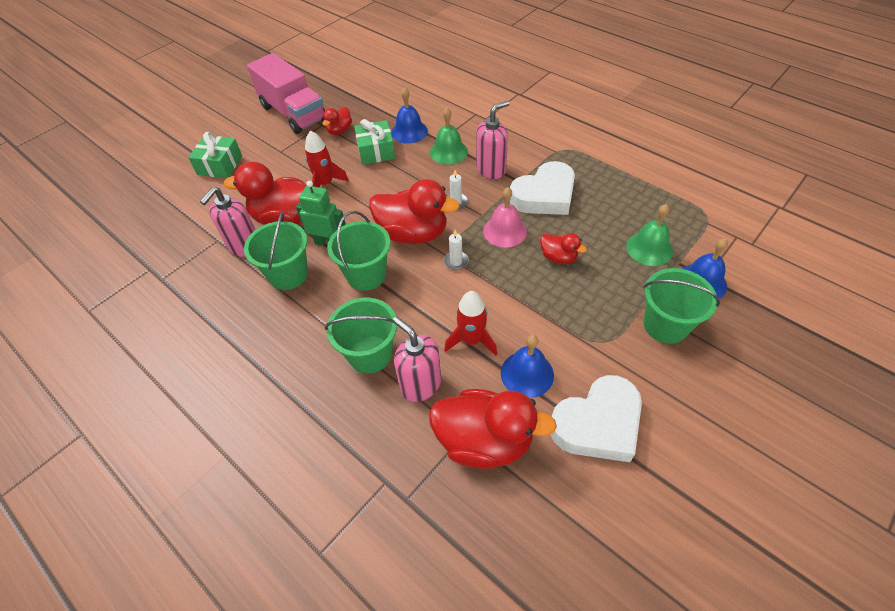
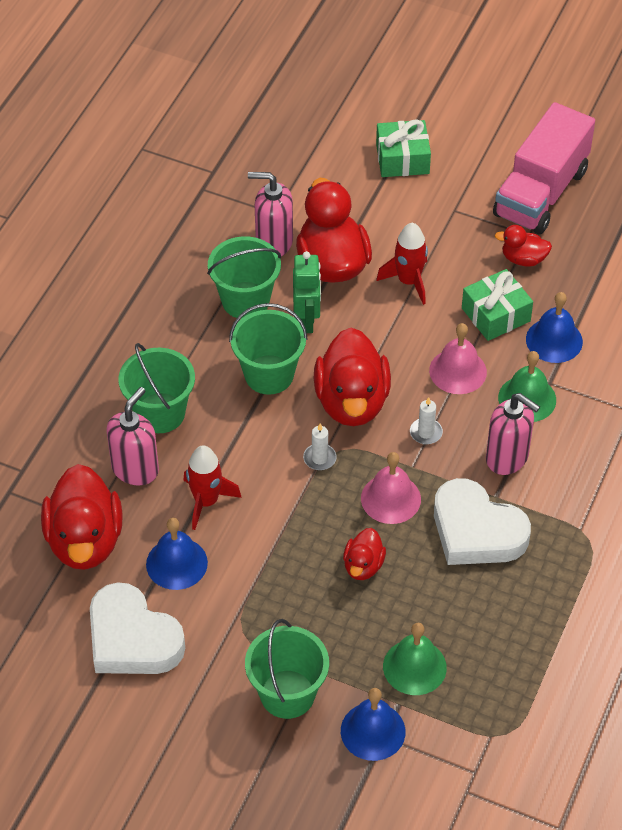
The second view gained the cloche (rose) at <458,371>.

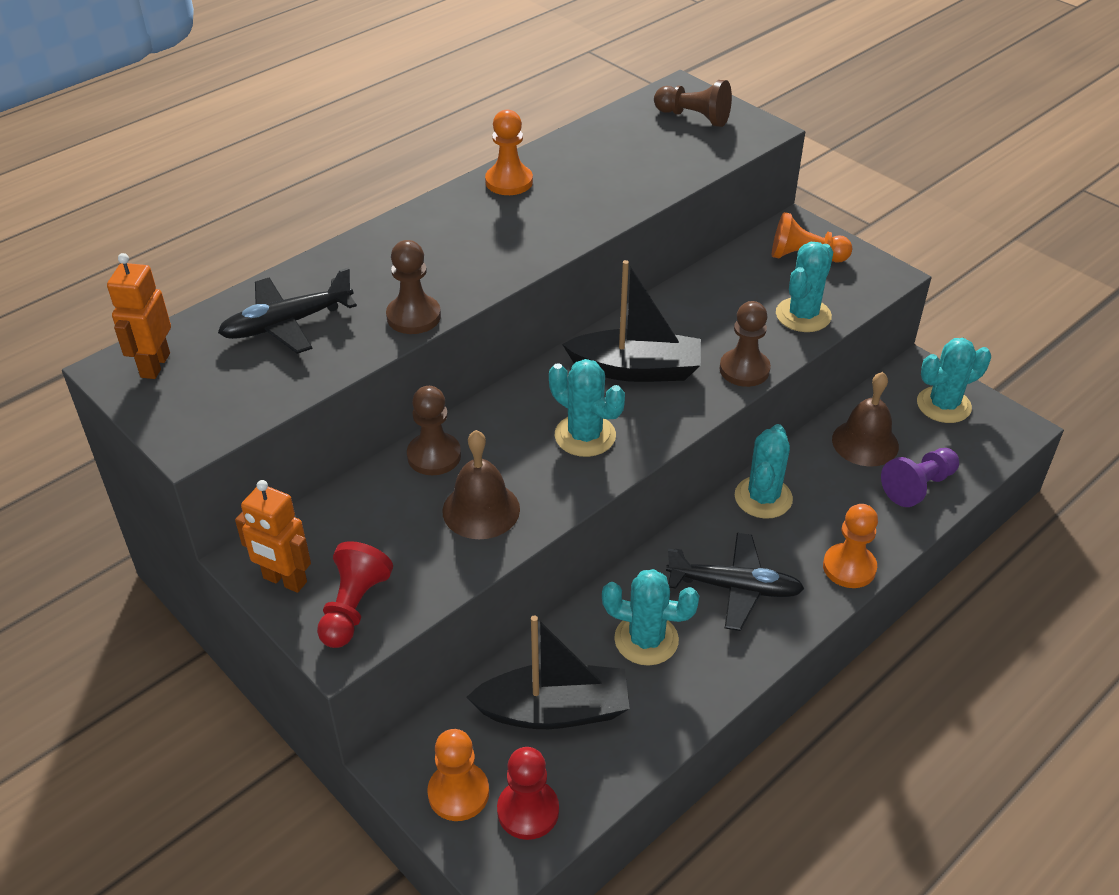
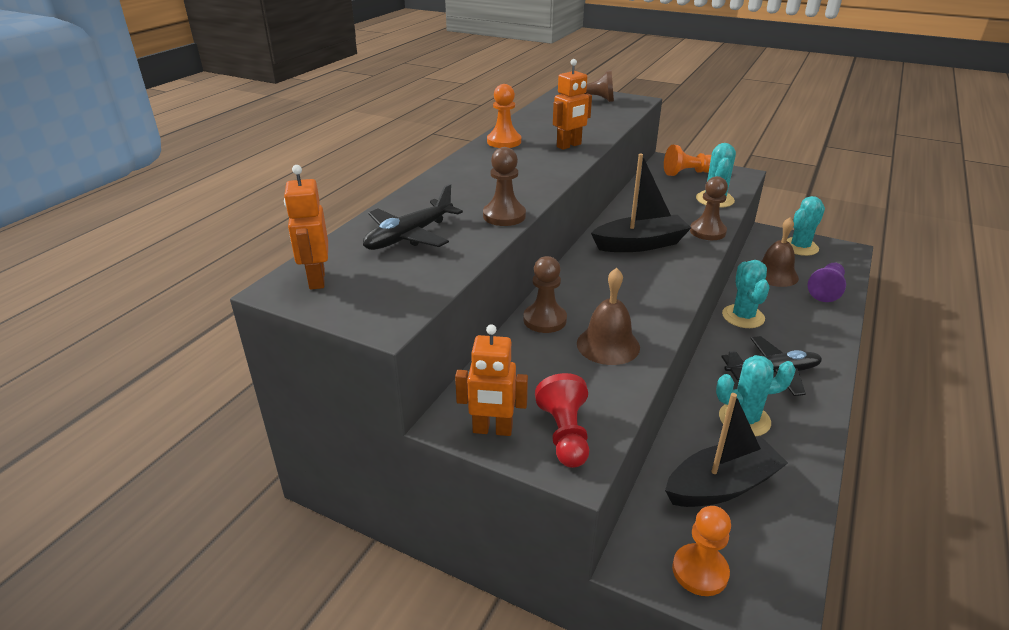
The second view lost the pion (rouge) at <528,811>. The second view lost the cactus (turquoise) at <585,436>. The second view lost the pion (orange) at <849,567>. The second view gained the robot (orange) at <569,146>.

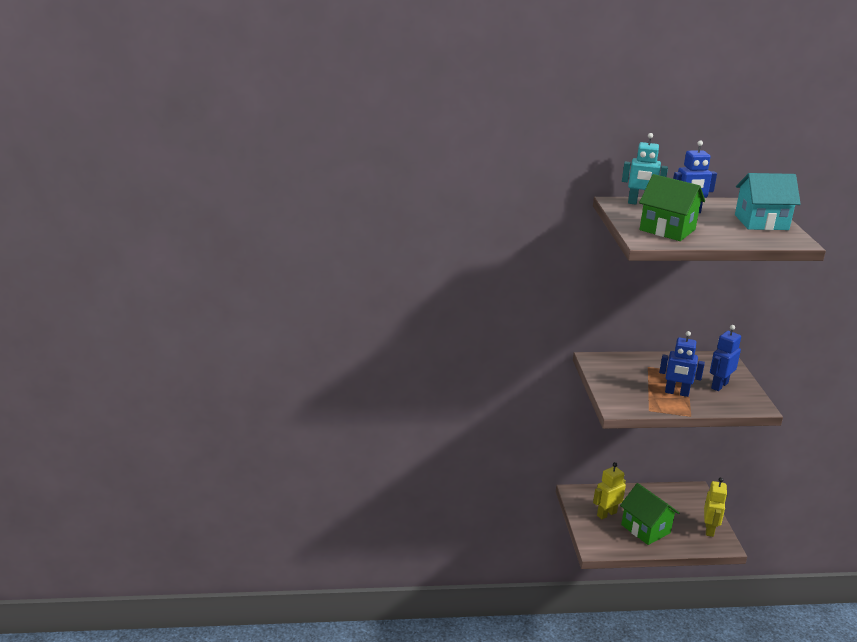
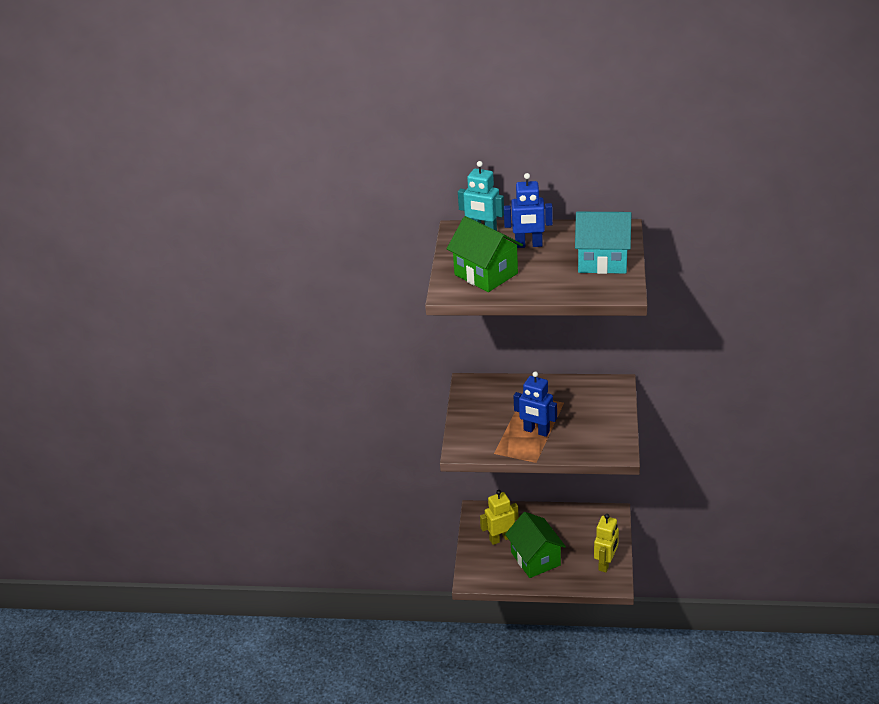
The second view lost the robot (bleu) at <719,385>.

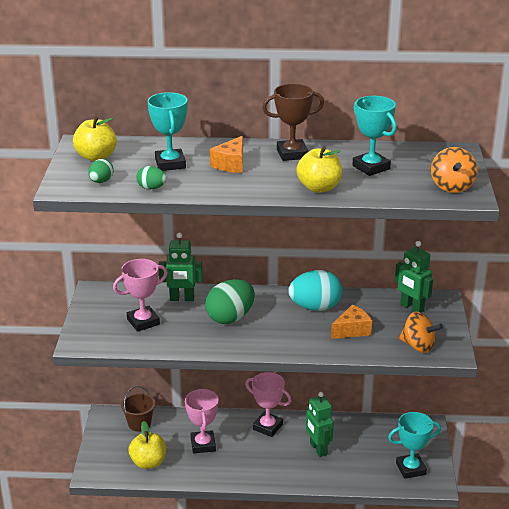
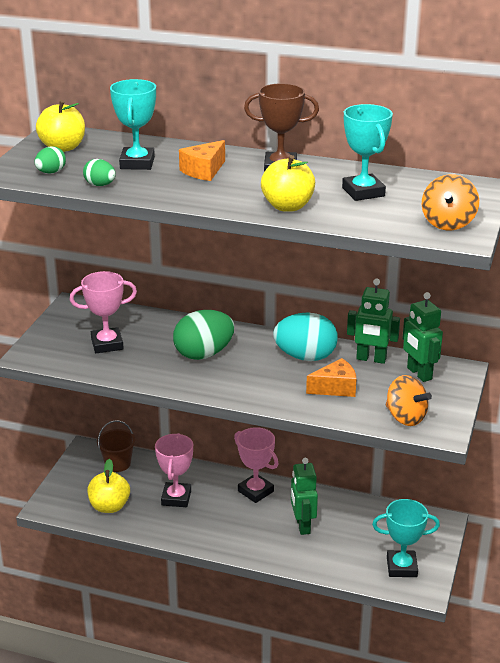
The robot (vert) ended up elsewhere, having gone from <182,299> to <371,359>.

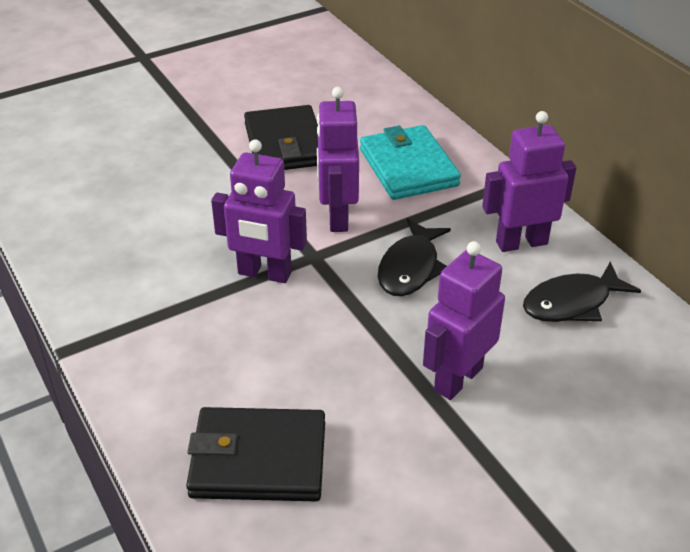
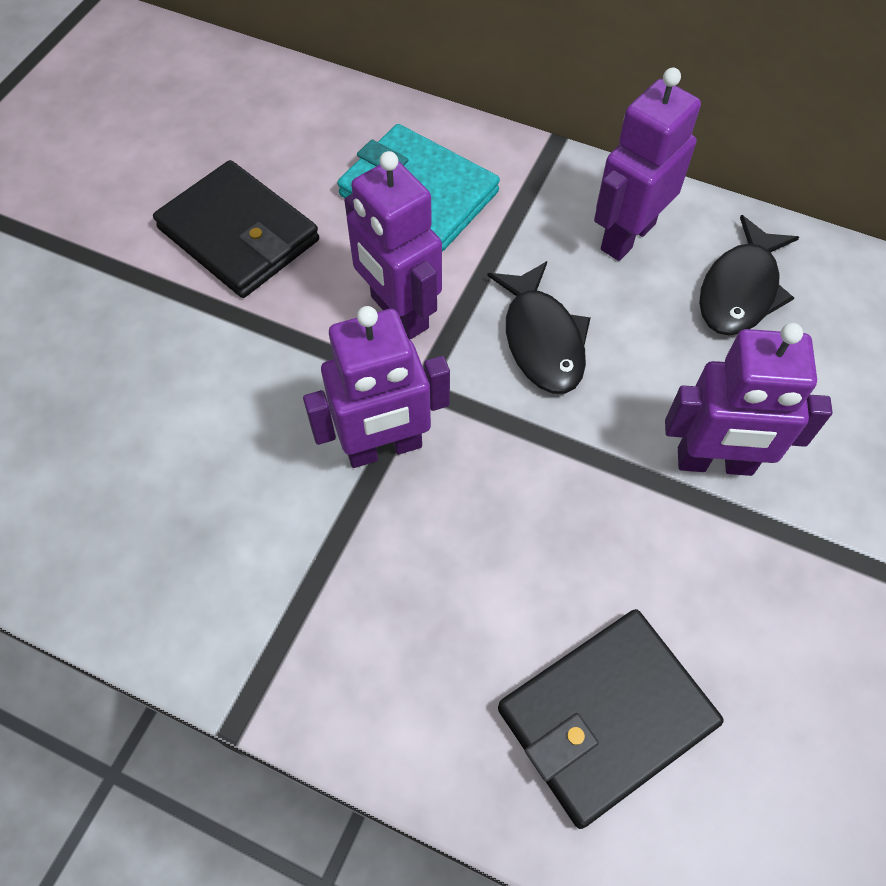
The robot (violet) at <457,379> ended up facing another way, 90 degrees counterclockwise from before.

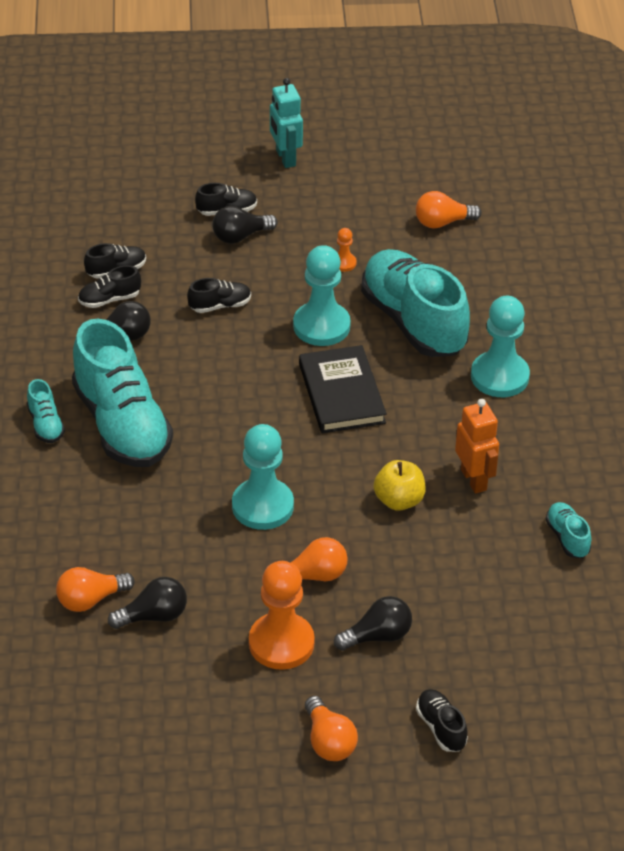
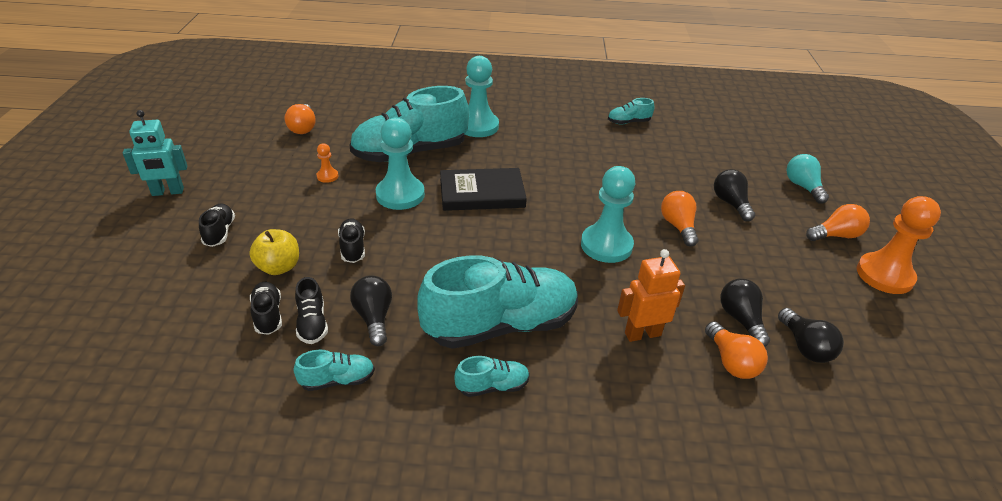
The ampoule (noir) ended up elsewhere, having gone from <240,236> to <805,346>. The pion (orange) ended up elsewhere, having gone from <281,643> to <884,275>. The pomme (jaune) ended up elsewhere, having gone from <399,500> to <279,267>. Where the chaussure (noir) stood at <441,727>, the ampoule (turquoise) came to stand at <803,187>. The robot (orange) ended up elsewhere, having gone from <474,480> to <642,334>. The second view gained the chaussure (turquoise) at <337,380>.

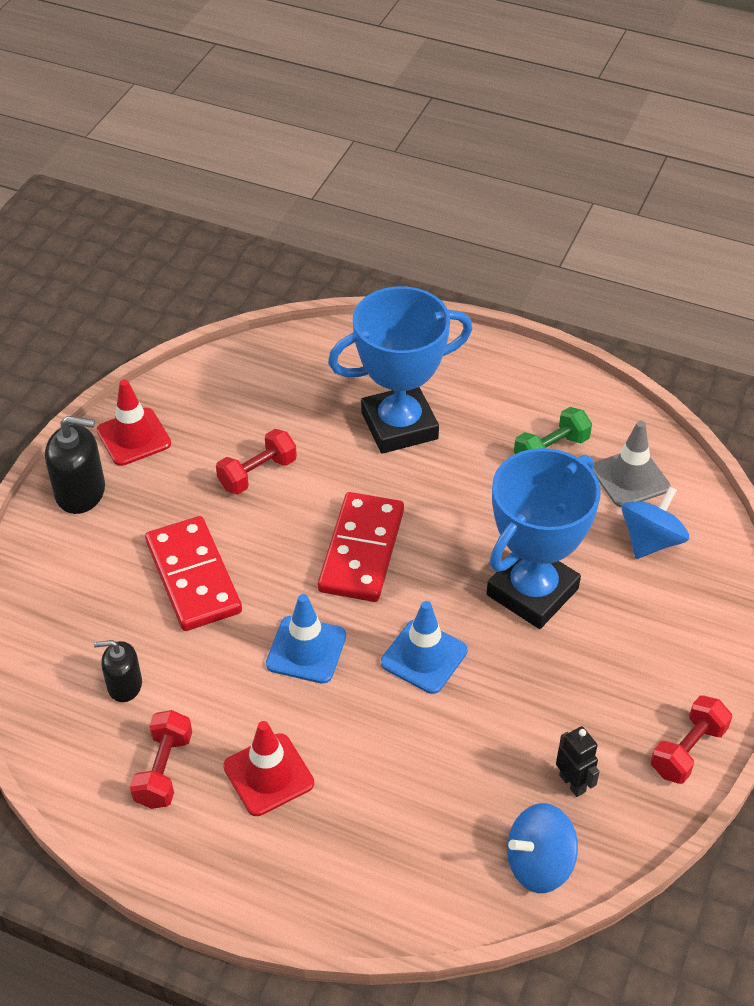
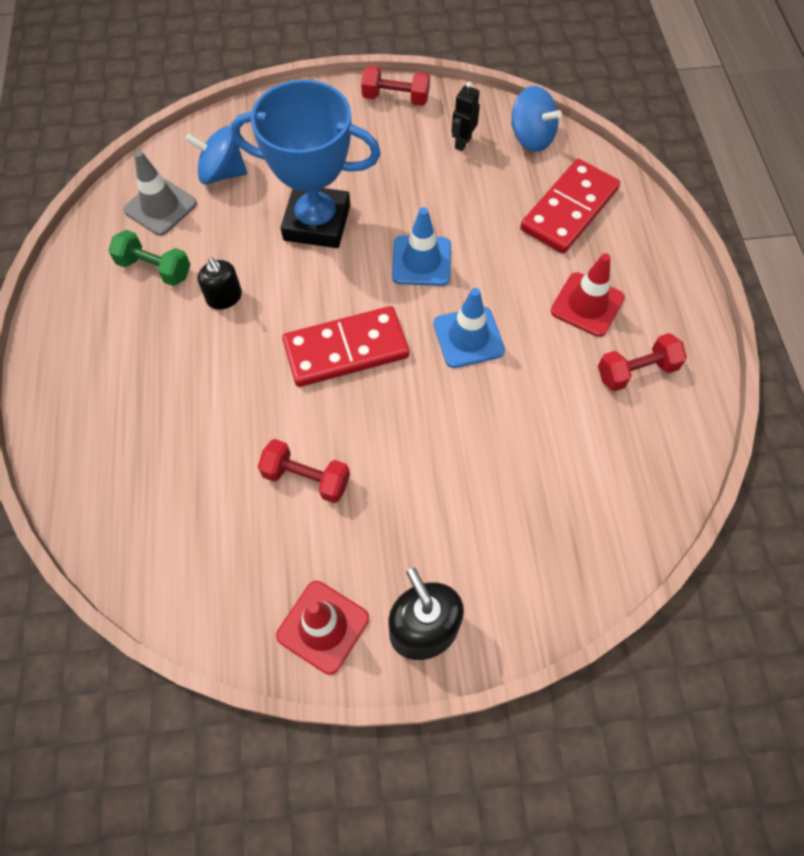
The distributeur de savon (noir) ended up elsewhere, having gone from <124,685> to <224,297>. The domino (rouge) ended up elsewhere, having gone from <193,577> to <569,209>. The second view lost the trophée (bleu) at <399,425>.

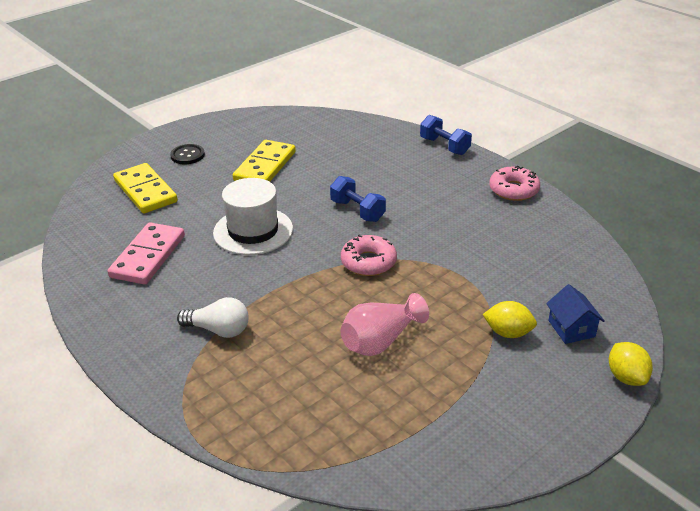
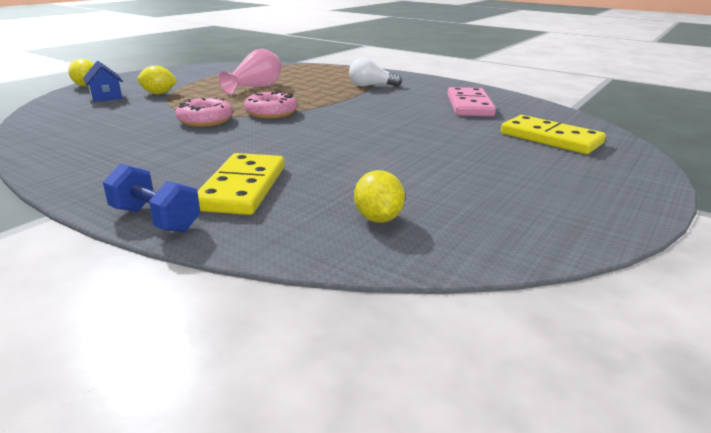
The second view lost the bouton (noir) at <187,155>. The second view lost the chapeau (blanc) at <253,231>. The domino (jaune) ended up elsewhere, having gone from <265,166> to <242,188>. The second view lost the haltère (bleu) at <357,211>. The beignet (rose) ended up elsewhere, having gone from <513,190> to <205,120>. The second view gained the citron (jaune) at <378,218>.

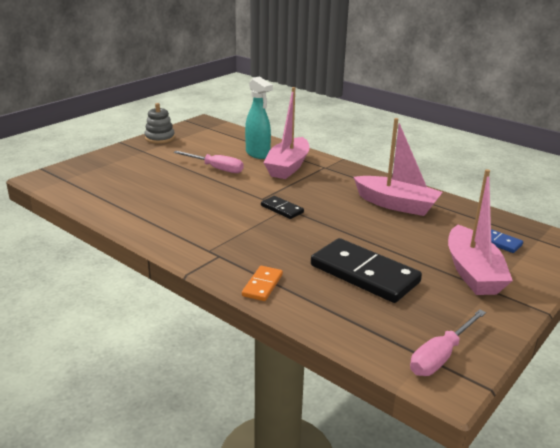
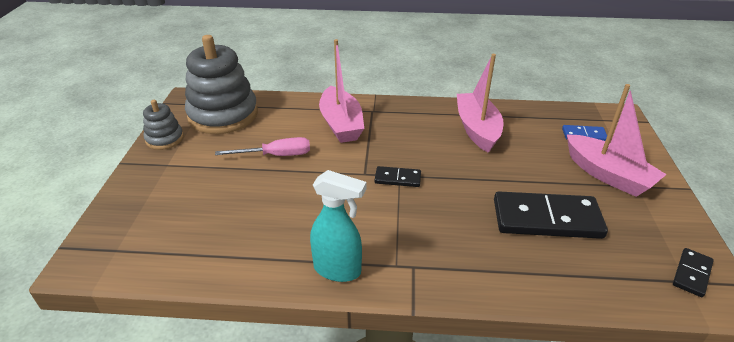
The second view lost the domino (orange) at <262,285>. The vaporisateur (turquoise) ended up elsewhere, having gone from <258,154> to <338,270>. The bateau (rose) at <396,204> ended up facing another way, 90 degrees counterclockwise from before. Where the tournevis (rose) stood at <440,356>, the domino (noir) came to stand at <691,274>. The second view gained the jouet à empiler (gris) at <223,115>.

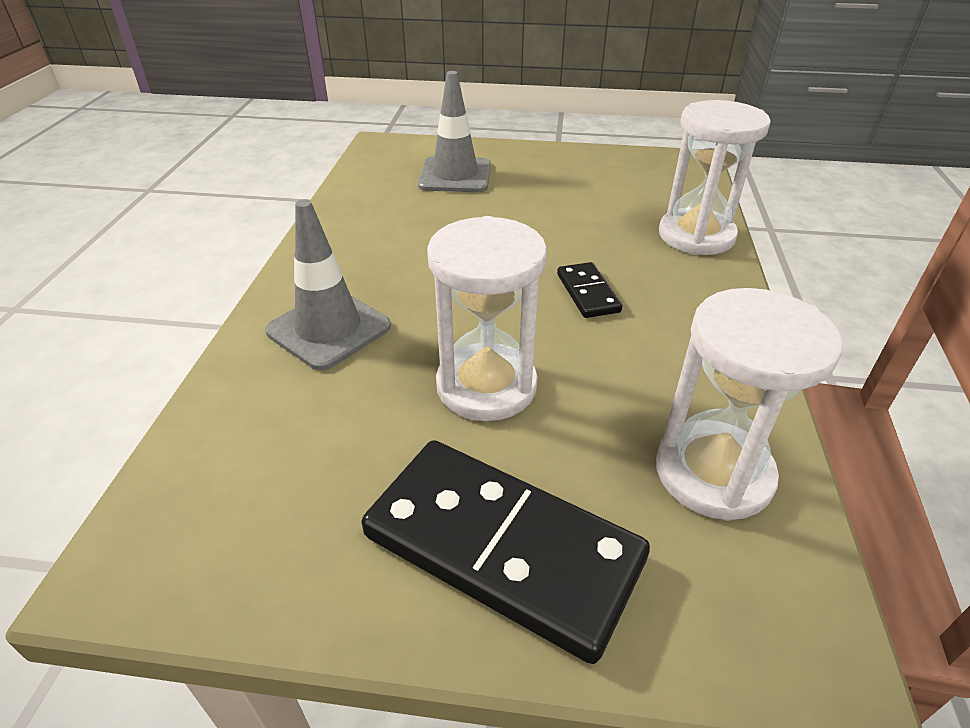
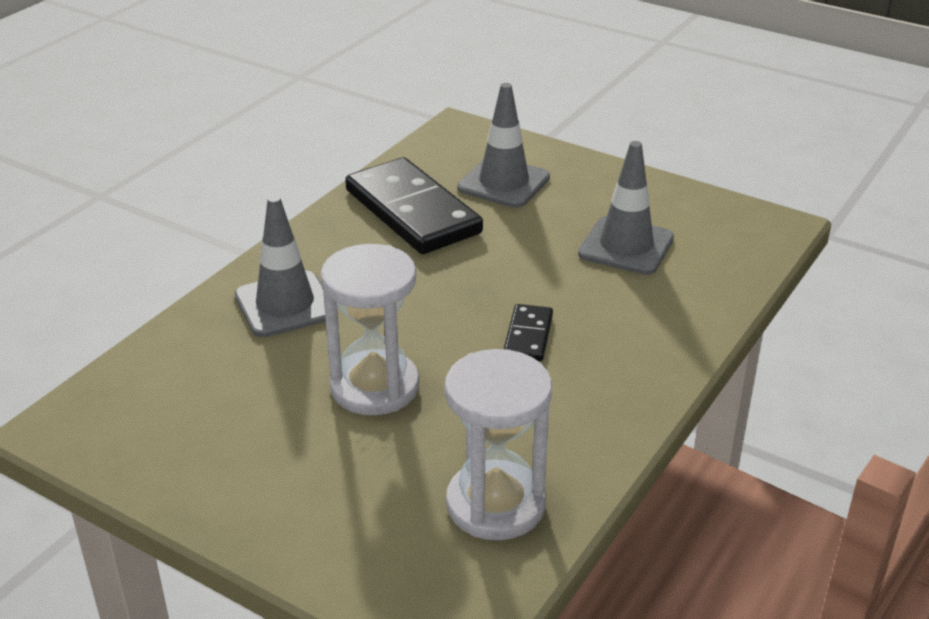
The domino (noir) ended up elsewhere, having gone from <502,548> to <412,212>. The second view lost the sablier (blanc) at <696,236>. The second view gained the cône de chantier (gris) at <626,246>.

